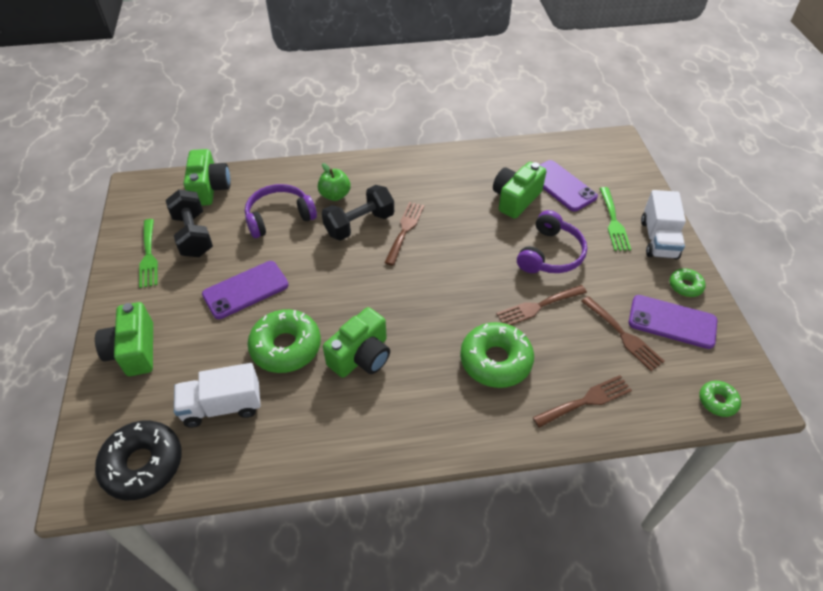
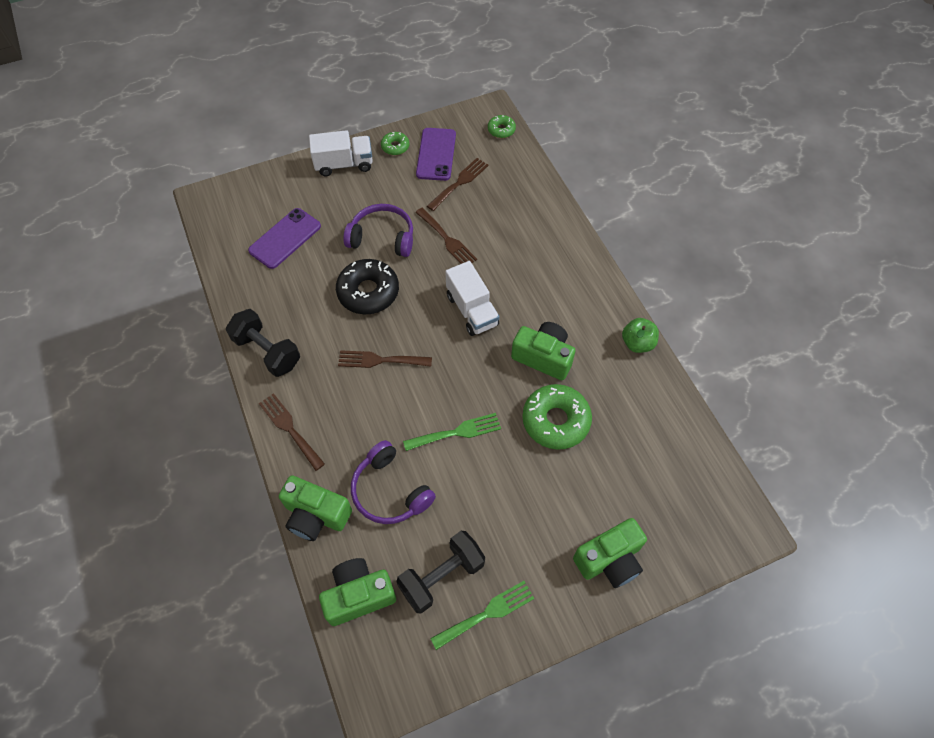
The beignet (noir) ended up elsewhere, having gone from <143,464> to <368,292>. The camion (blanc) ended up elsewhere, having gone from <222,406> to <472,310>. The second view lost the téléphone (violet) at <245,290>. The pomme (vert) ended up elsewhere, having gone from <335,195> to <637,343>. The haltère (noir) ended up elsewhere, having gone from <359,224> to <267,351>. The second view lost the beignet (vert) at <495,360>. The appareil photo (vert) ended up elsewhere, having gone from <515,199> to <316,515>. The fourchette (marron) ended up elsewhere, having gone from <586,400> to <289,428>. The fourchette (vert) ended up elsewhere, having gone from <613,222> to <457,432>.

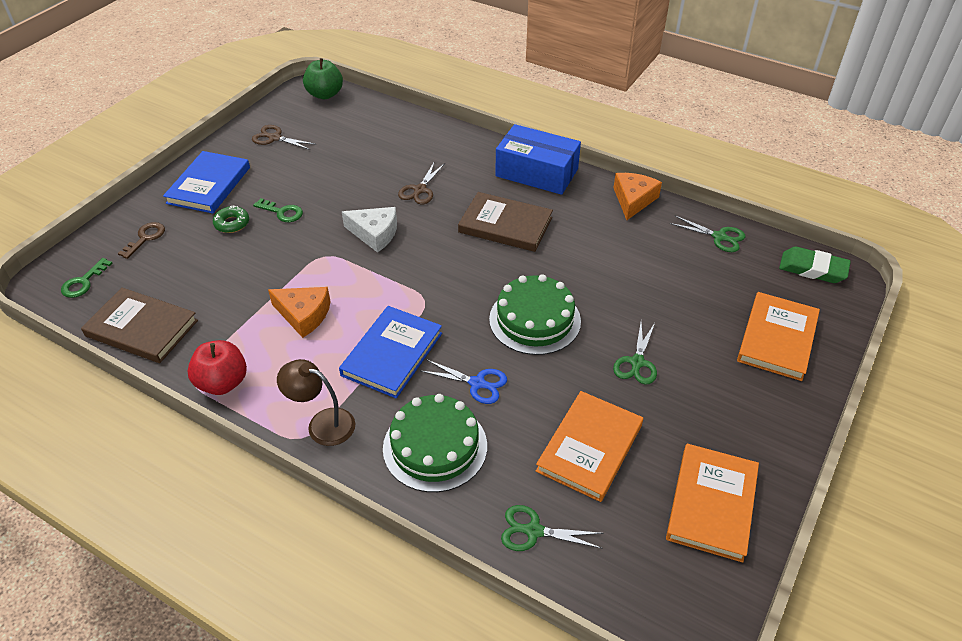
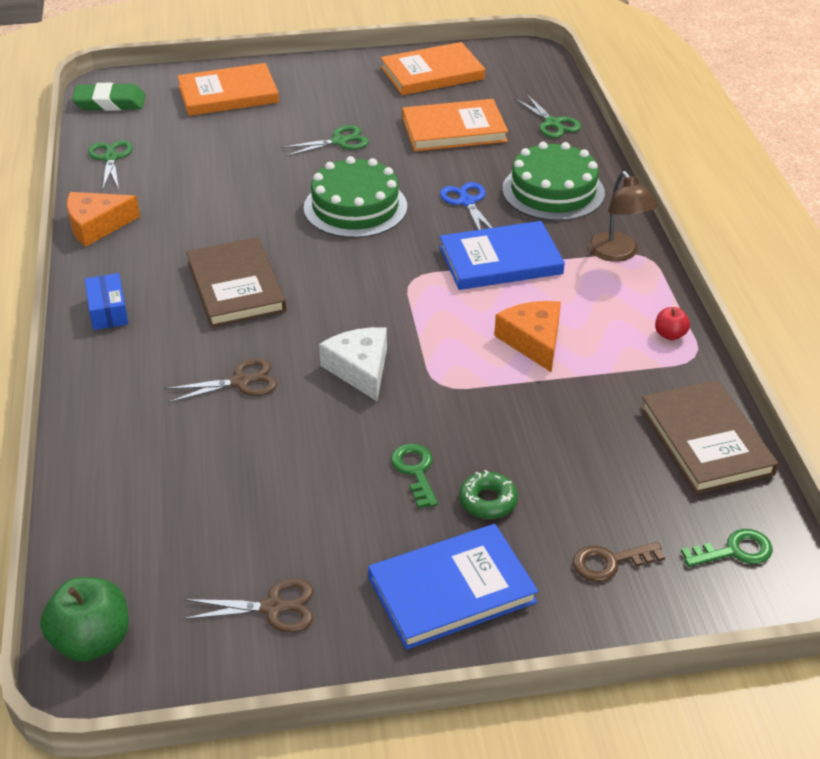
The size of the pomme (rouge) at <222,383> changed by a factor of 0.52. The ciseaux (marron) at <274,138> ended up facing another way, 75 degrees counterclockwise from before. The size of the boîte (bleu) at <536,172> changed by a factor of 0.50. The gomme (vert) at <812,269> ended up facing another way, 75 degrees counterclockwise from before.

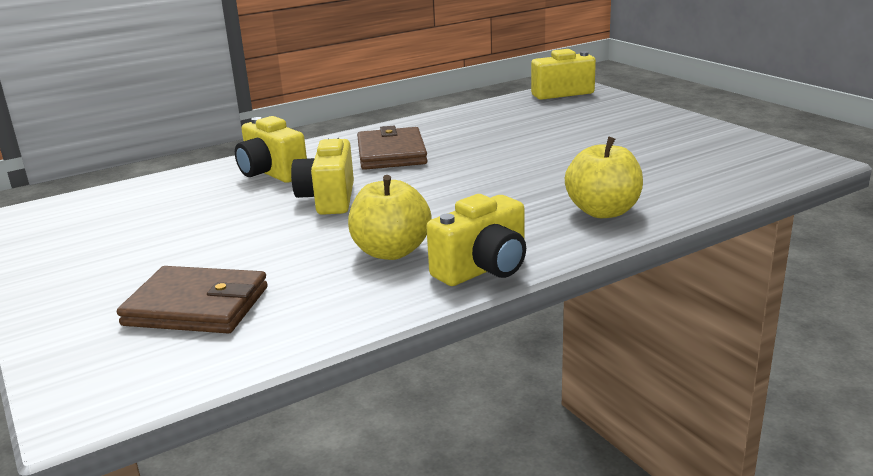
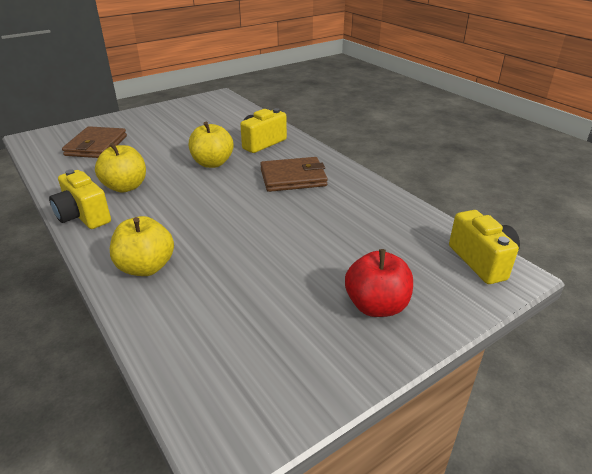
Where the appareil photo (jaune) stood at <328,199>, the pomme (jaune) came to stand at <212,163>. The second view gained the pomme (rouge) at <376,306>.

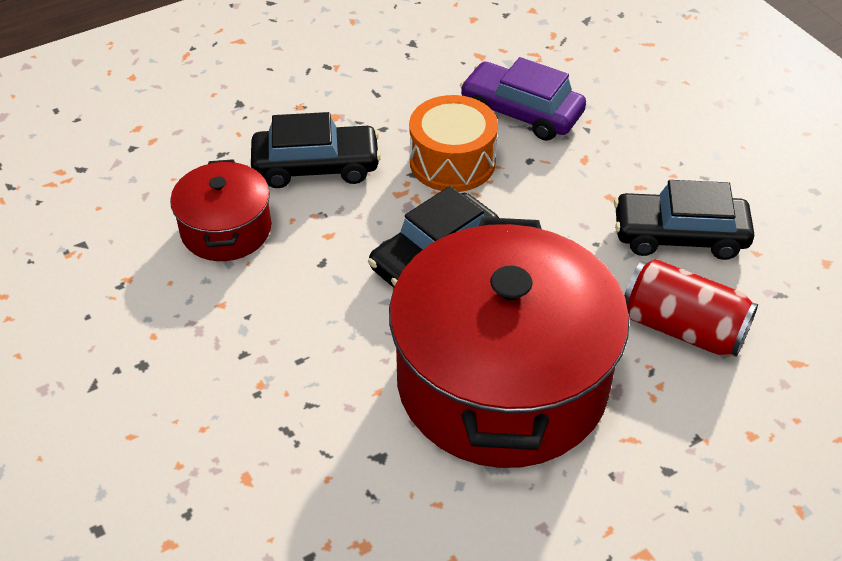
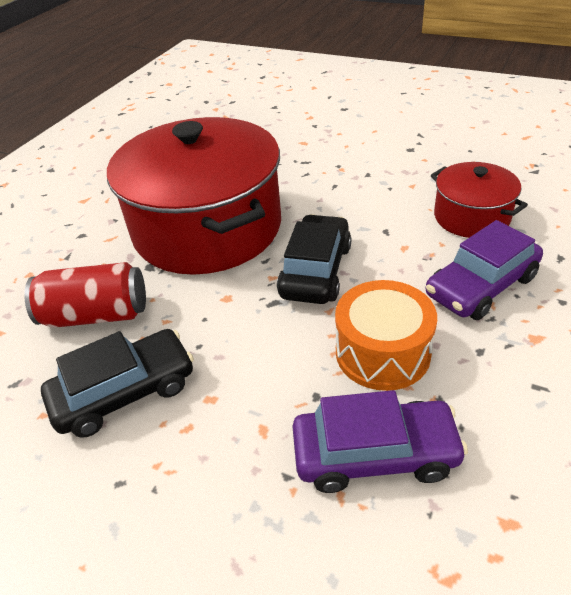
What was the voiture (noir) at <316,166> turned into the voiture (violet) at <481,286>.

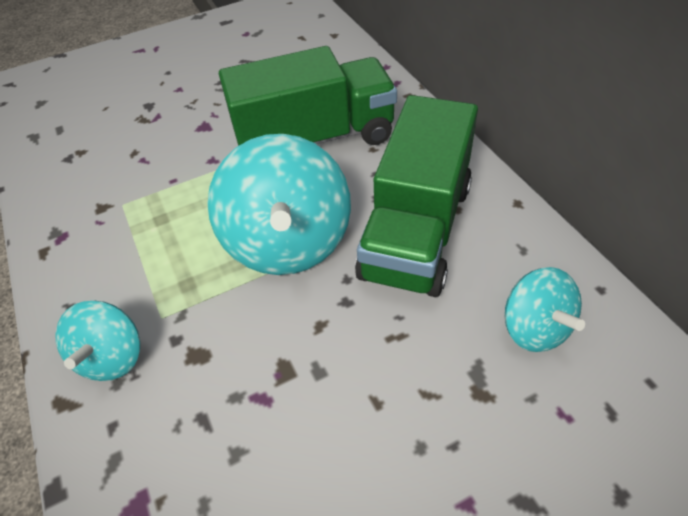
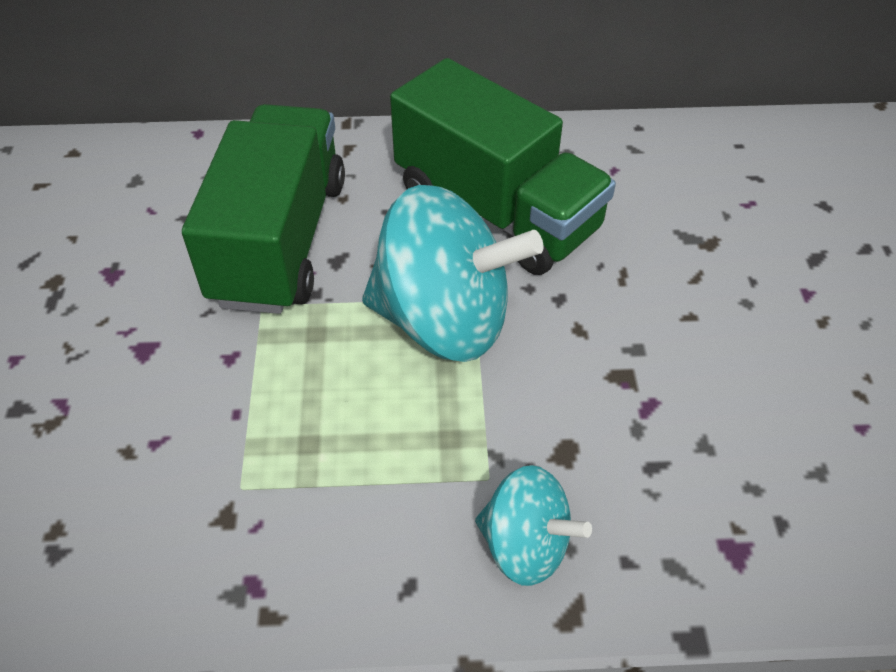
The second view lost the toupie (turquoise) at <534,328>.

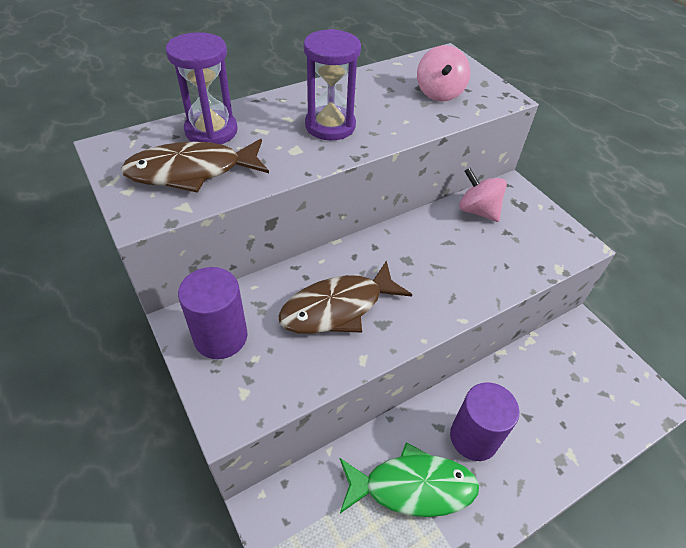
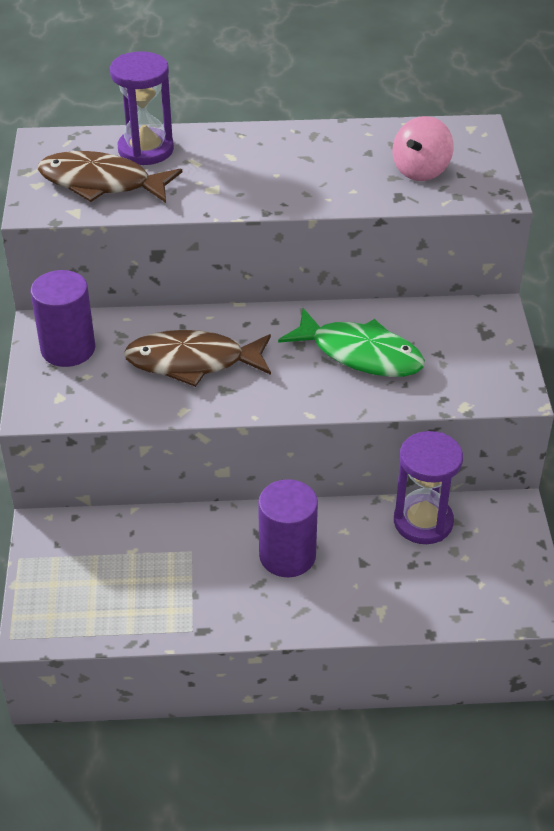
The sablier (violet) ended up elsewhere, having gone from <330,126> to <423,522>. The poisson (vert) ended up elsewhere, having gone from <412,487> to <360,354>. The second view lost the toupie (rose) at <477,211>.

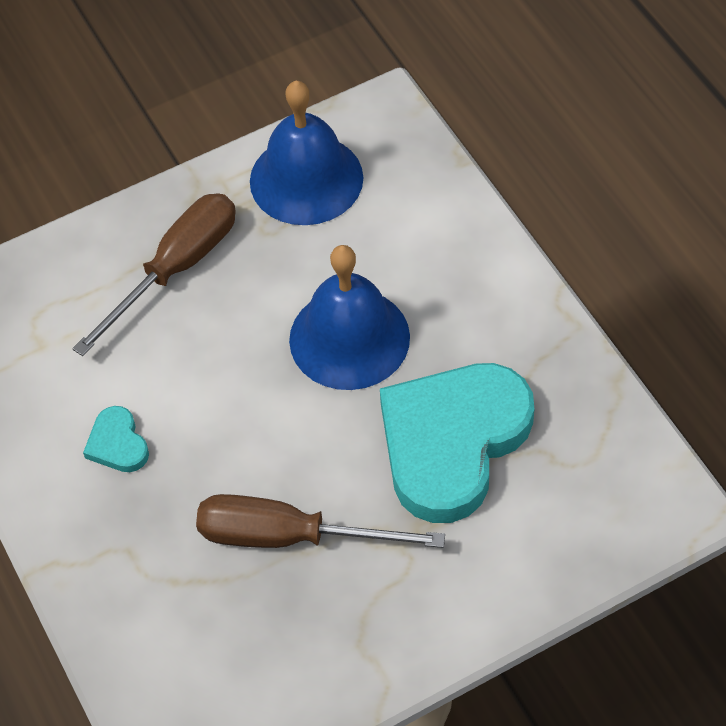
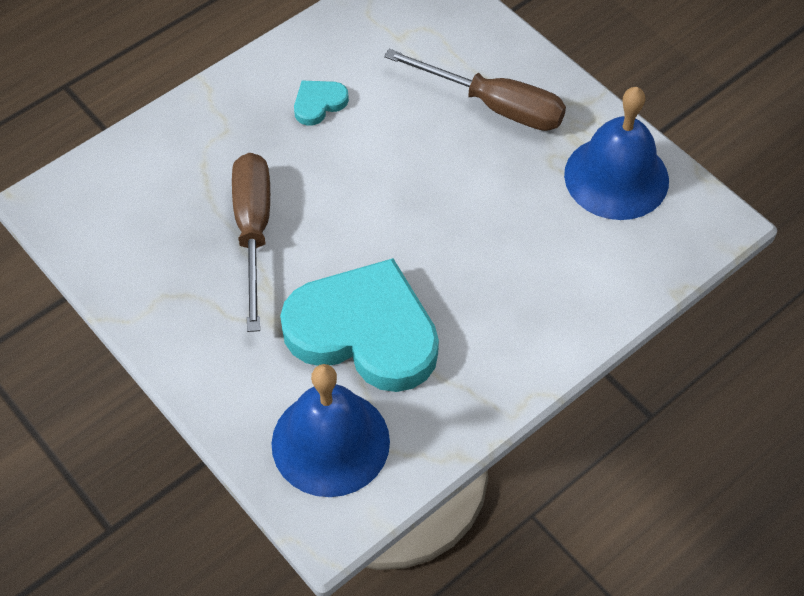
The cloche (bleu) ended up elsewhere, having gone from <349,338> to <330,442>.

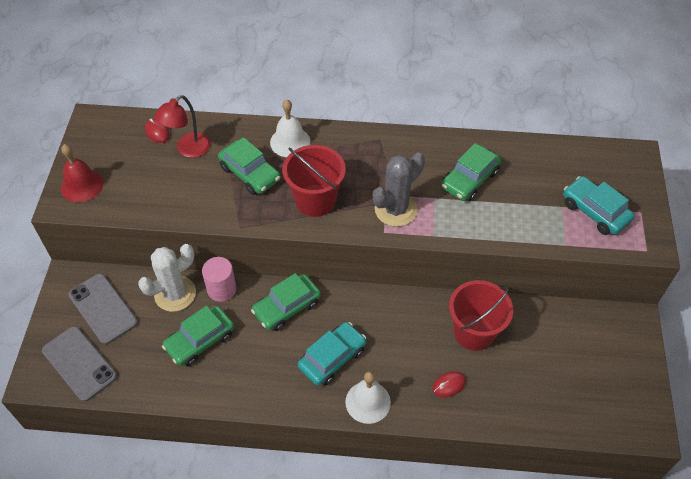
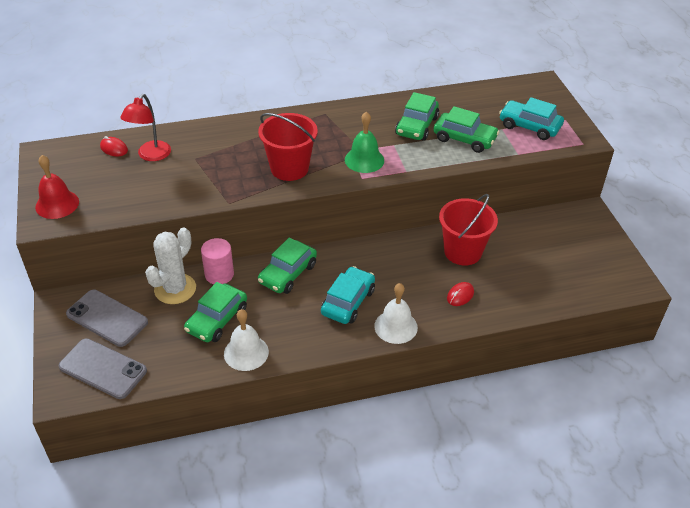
The voiture (vert) ended up elsewhere, having gone from <250,173> to <464,139>. The cloche (blanc) ended up elsewhere, having gone from <290,142> to <246,352>. Where the cactus (gris) stood at <395,209>, the cloche (vert) came to stand at <364,160>.

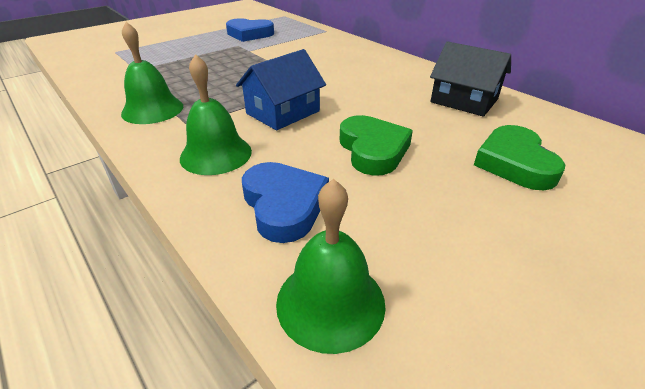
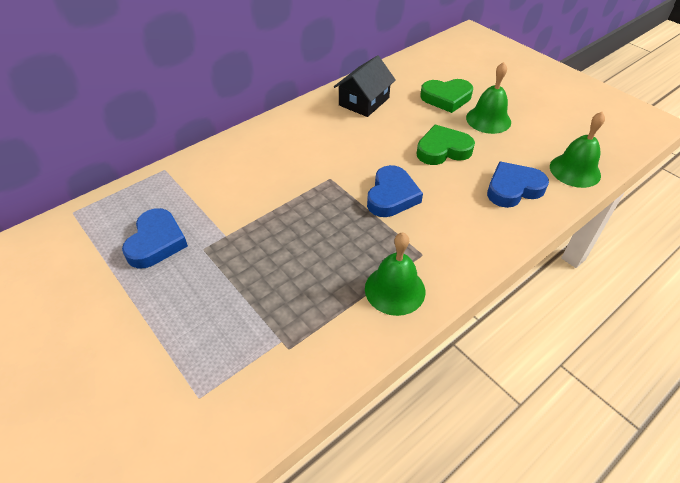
The cloche (vert) ended up elsewhere, having gone from <216,154> to <488,120>. Where the maison (bleu) stood at <283,112>, the cœur (bleu) came to stand at <391,196>.

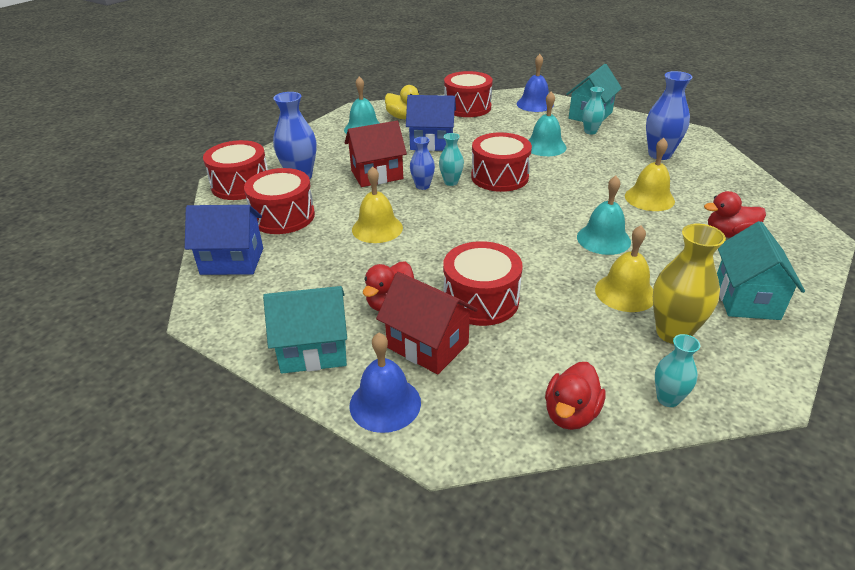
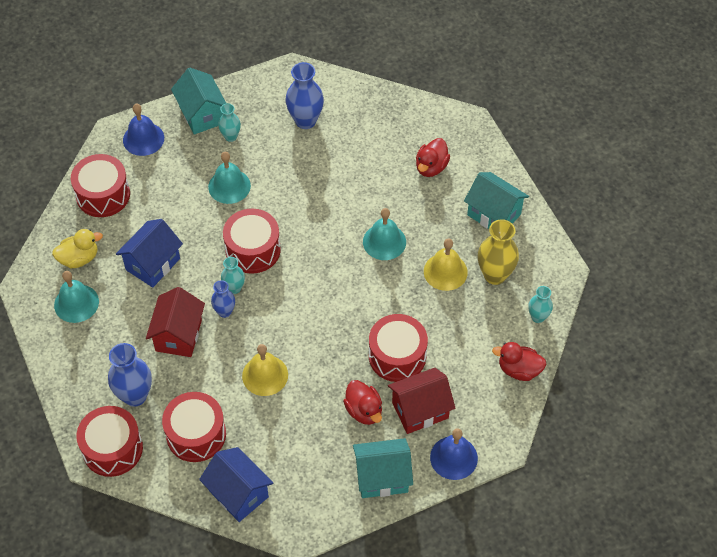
The maison (bleu) at <232,261> ended up facing another way, 75 degrees counterclockwise from before. The maison (turquoise) at <313,351> ended up facing another way, 60 degrees clockwise from before. The canard (rouge) at <571,414> ended up facing another way, 135 degrees clockwise from before. The second view lost the cloche (jaune) at <649,198>.

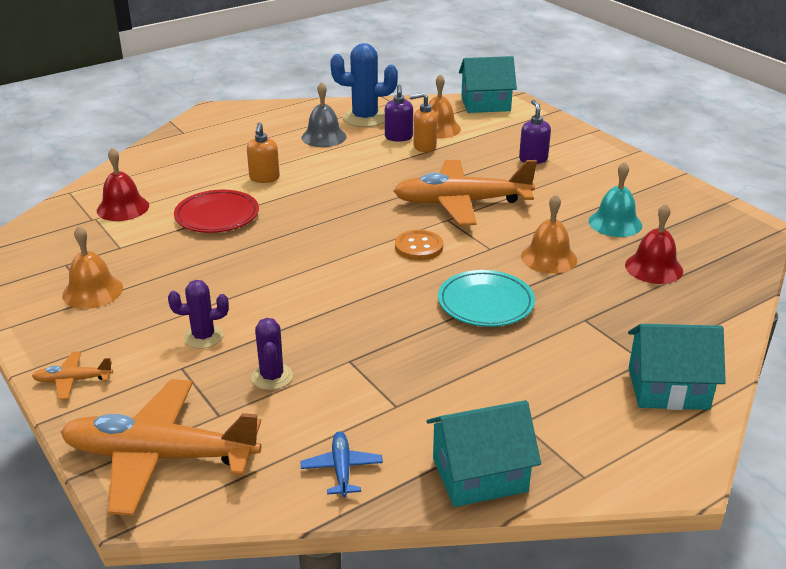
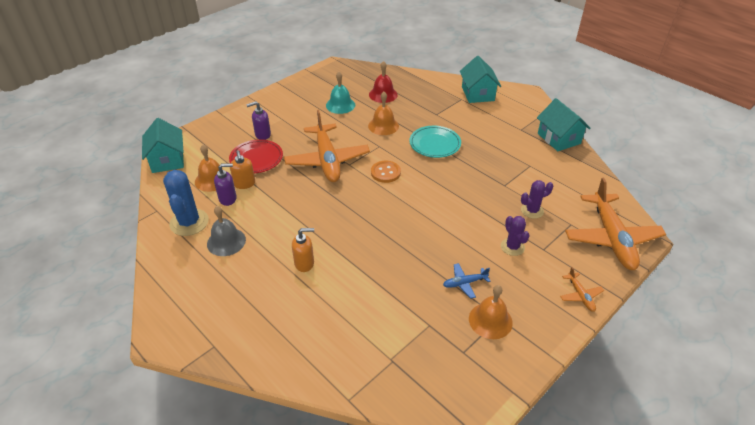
The second view lost the cloche (rouge) at <123,208>. The assiette (rouge) ended up elsewhere, having gone from <217,216> to <256,159>. The avion (bleu) ended up elsewhere, having gone from <342,469> to <464,283>.

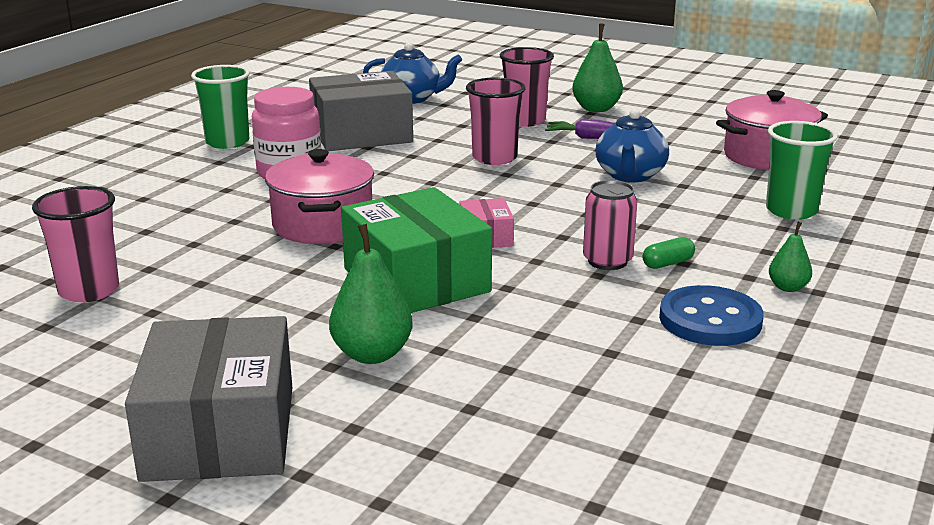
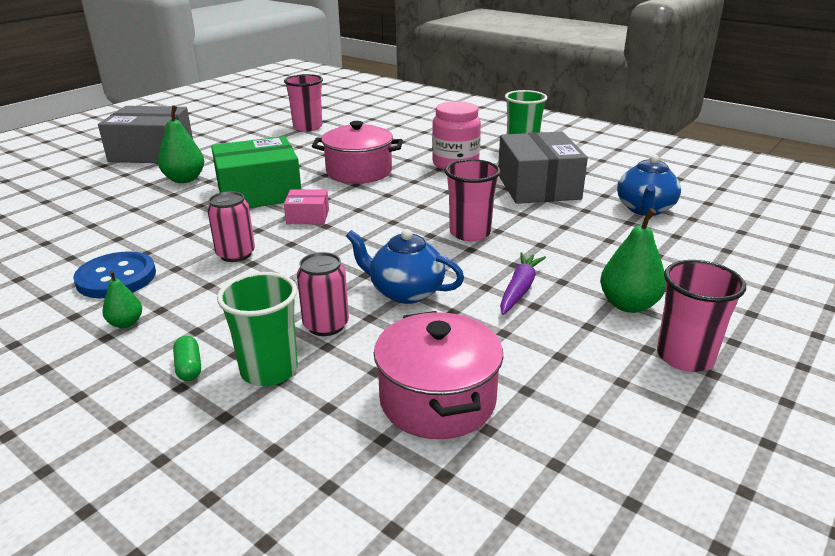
The gobelet (rose) ended up elsewhere, having gone from <525,121> to <685,357>. The gélule (vert) ended up elsewhere, having gone from <667,263> to <189,367>. The second view gained the canette (rose) at <326,325>.

